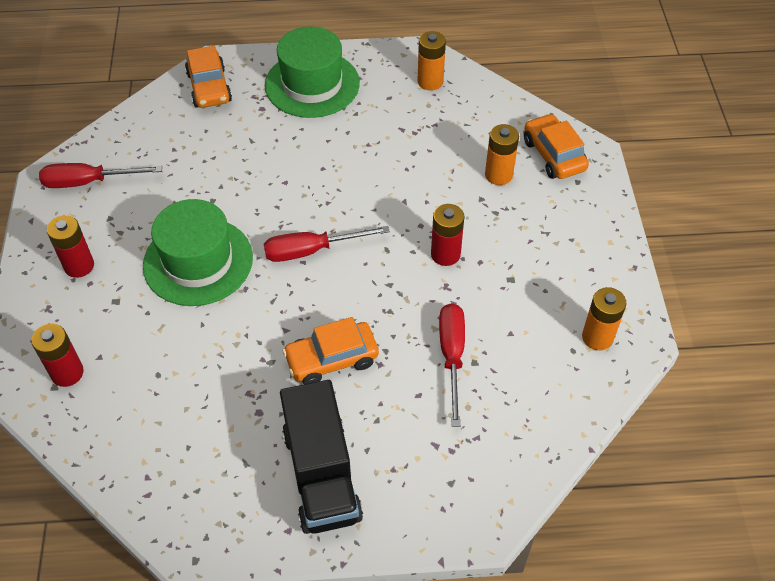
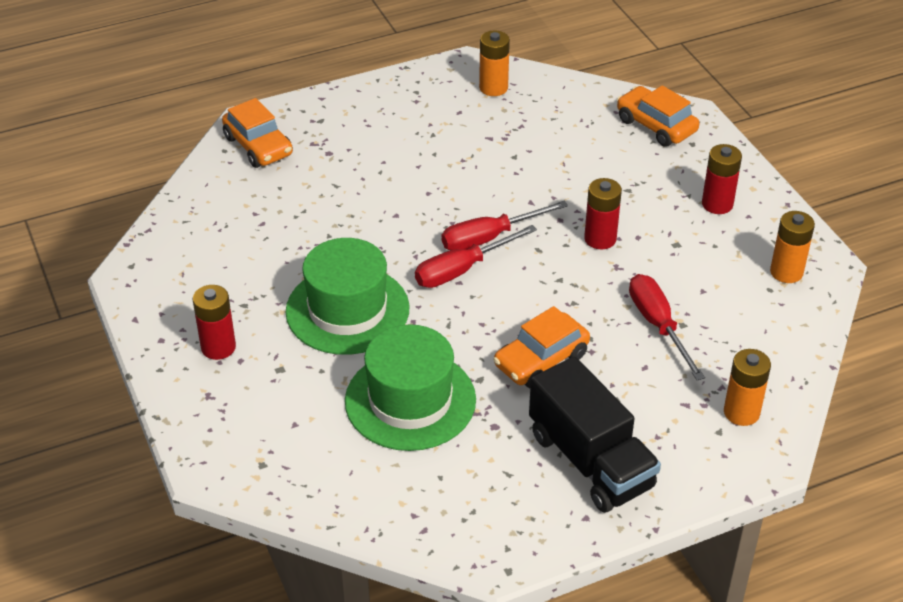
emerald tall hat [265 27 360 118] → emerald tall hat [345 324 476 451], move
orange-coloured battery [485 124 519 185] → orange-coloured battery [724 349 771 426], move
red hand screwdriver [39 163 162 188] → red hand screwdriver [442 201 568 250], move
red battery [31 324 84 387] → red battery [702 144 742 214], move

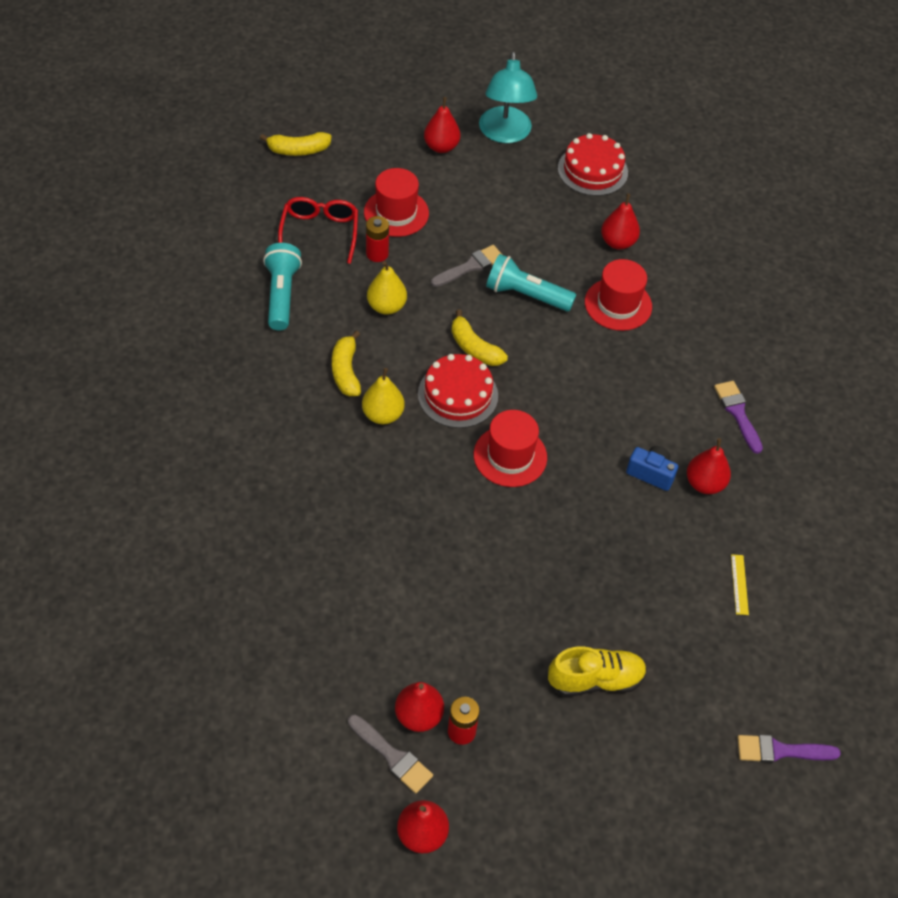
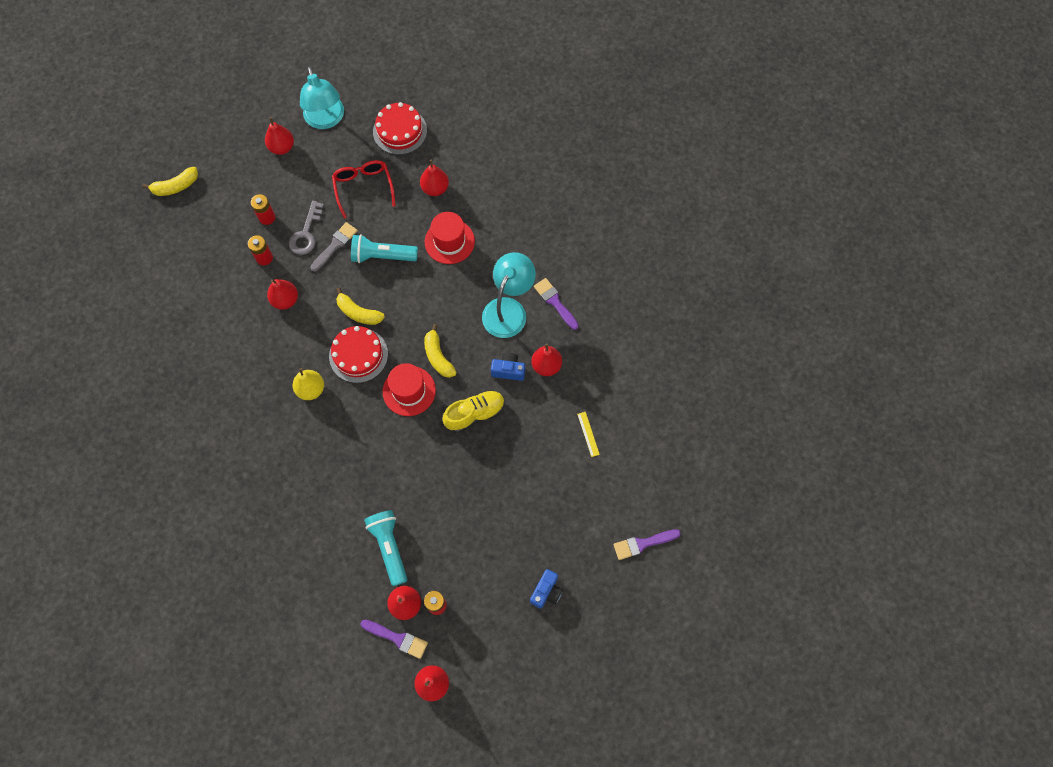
red tall hat [364 168 429 237] → red battery [251 194 275 225]
red eyeglasses [278 197 358 264] → red eyeglasses [332 160 395 219], move
turquoise torch [263 243 302 331] → turquoise torch [364 510 407 586], move
yellow pear [367 261 407 315] → red pear [267 279 298 310]
yellow toy banana [332 331 361 396] → yellow toy banana [424 324 457 378], move
yellow shoe [548 646 647 697] → yellow shoe [442 390 505 433], move
gray paint brush [348 714 433 794] → purple paint brush [360 620 428 659]
- → gray door key [289 201 324 255]
- → turquoise reading lamp [482 252 536 338]
- → blue photo camera [530 569 563 609]

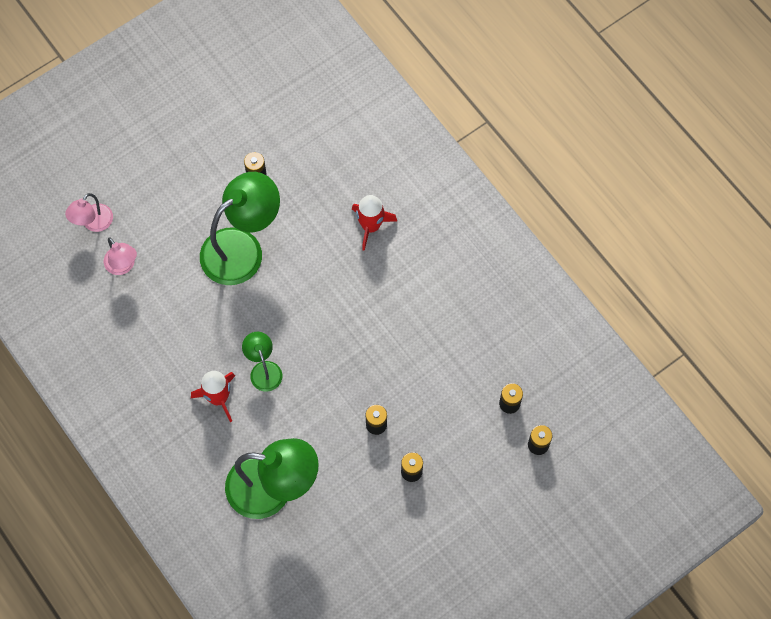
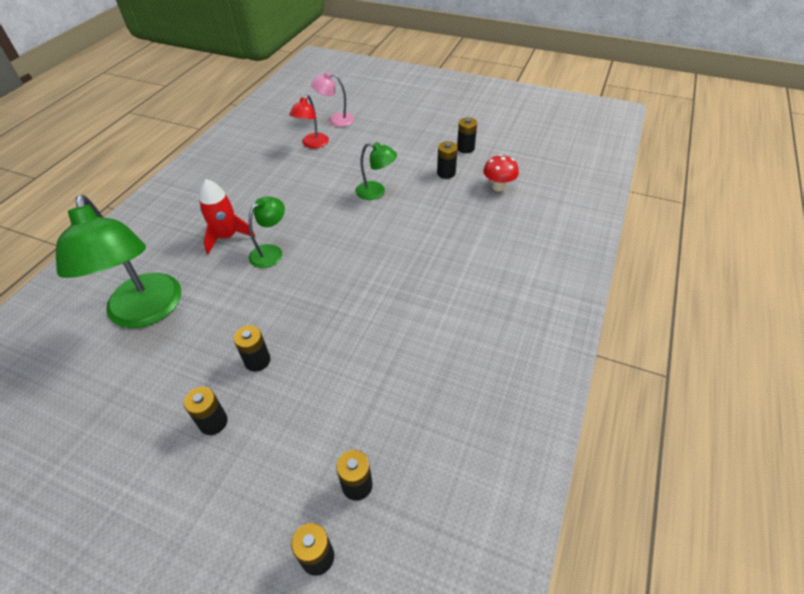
emerald reading lamp [200 172 280 285] → emerald reading lamp [356 142 397 200], x0.50
red spaceship [352 195 397 251] → -
rosy reading lamp [104 237 137 275] → red reading lamp [289 95 329 148]
- → ebony battery [457 117 477 153]
- → red toadstool [483 154 519 191]

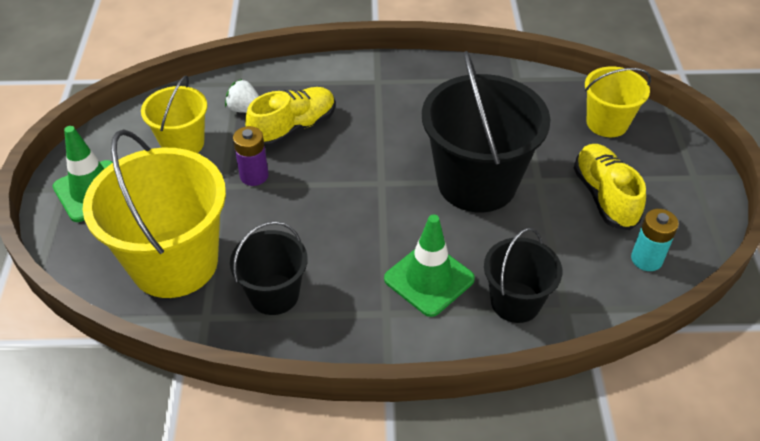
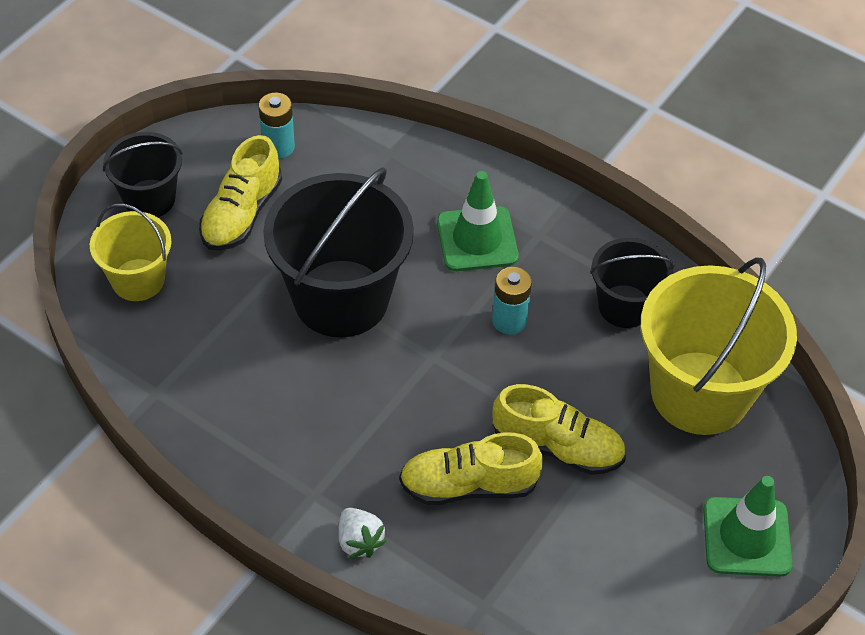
yellow pail [141 76 207 153] → -
pure white berry [225 79 259 113] → pure white berry [339 508 387 558], move
purple battery [233 126 269 186] → yellow shoe [492 384 626 475]
ebony pail [484 228 562 323] → ebony pail [103 132 183 217], move
- → turquoise battery [492 267 532 335]

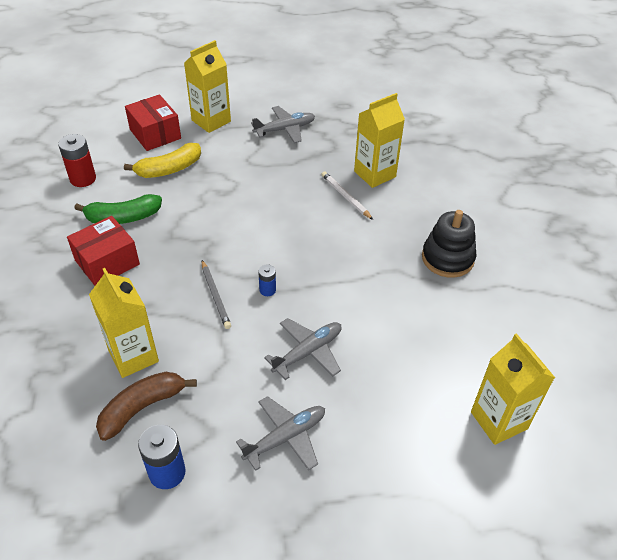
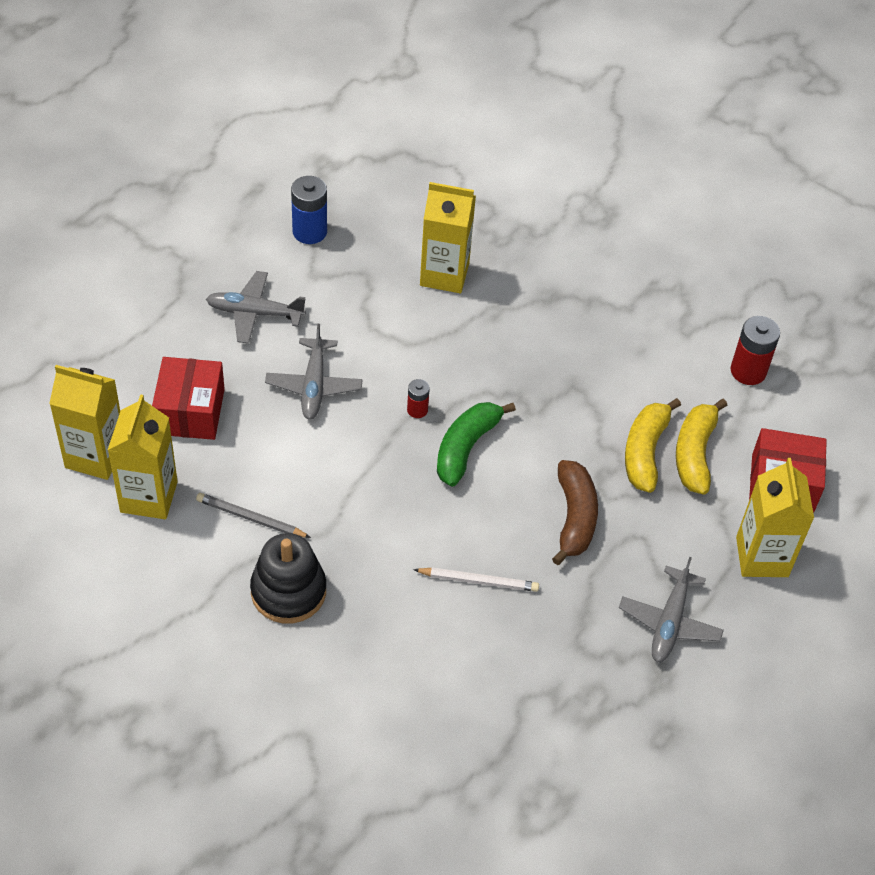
yellow milk carton [354 93 405 188] → yellow milk carton [108 394 178 519], move
emerald toy banana [74 194 162 224] → emerald toy banana [437 402 516 487], move
red parcel [67 216 140 286] → red parcel [152 357 225 440], move
gray pencil [202 260 231 329] → gray pencil [196 493 311 538], move
blue battery [258 264 276 296] → red battery [407 379 430 418]
brown toy banana [96 372 197 441] → brown toy banana [552 460 598 565], move
gray toy plane [236 396 325 471] → gray toy plane [206 271 306 344], 90 degrees clockwise
- → yellow toy banana [625 398 681 493]

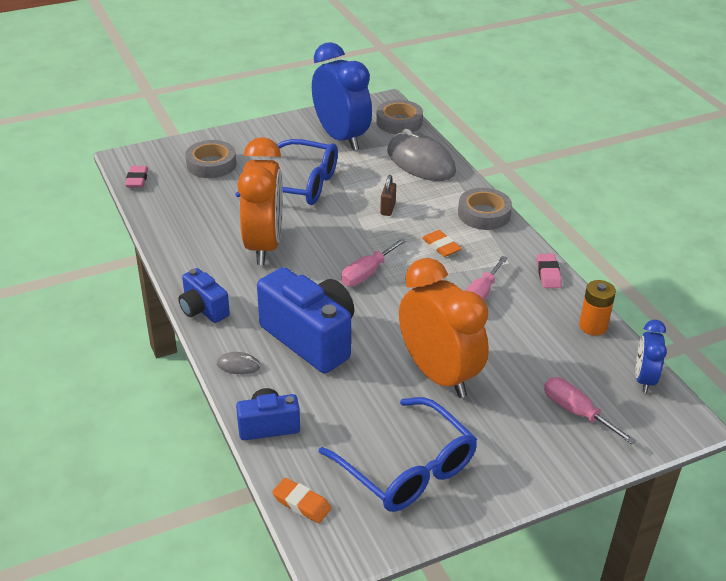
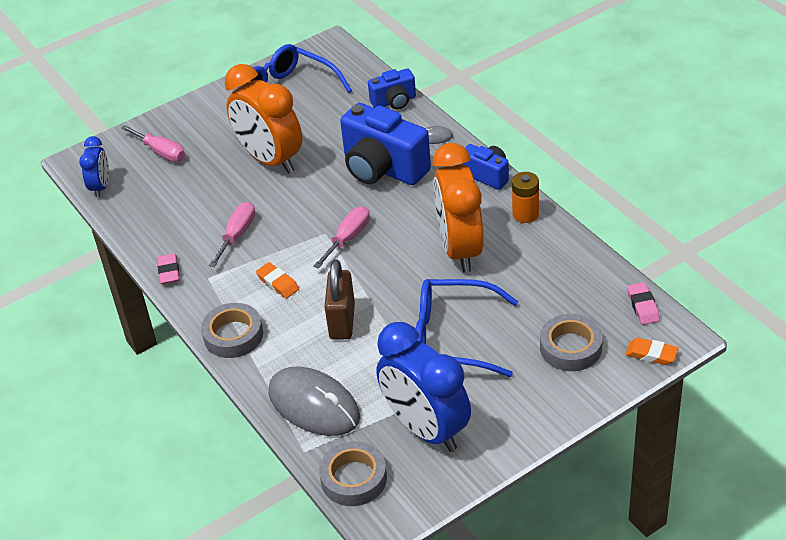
brown small lock [380 175 396 216] → brown small lock [324 260 355 340], x1.78
orange-coloured battery [579 280 616 336] → orange-coloured battery [512 172 539 223], move
orange-coloured pencil eraser [272 478 331 523] → orange-coloured pencil eraser [625 338 679 365], move

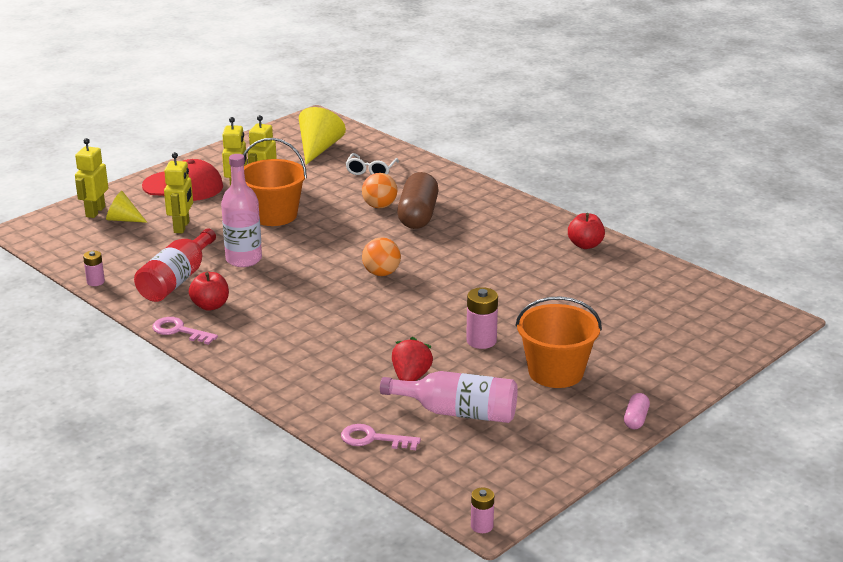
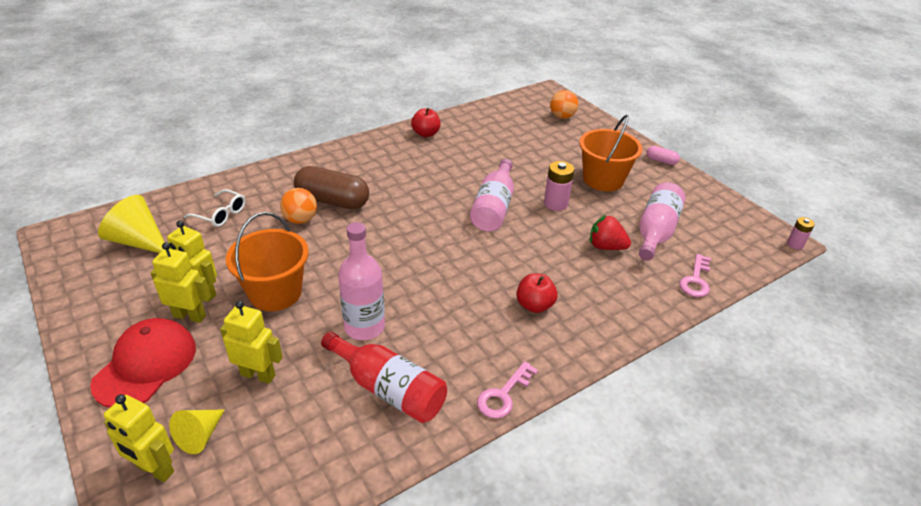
orange-coloured ball [362 237 401 276] → orange-coloured ball [550 90 578 119], move
rosy battery [83 251 105 286] → -
red toy apple [189 272 229 311] → red toy apple [516 274 558 313], move
- → rosy drink bottle [470 159 514 231]

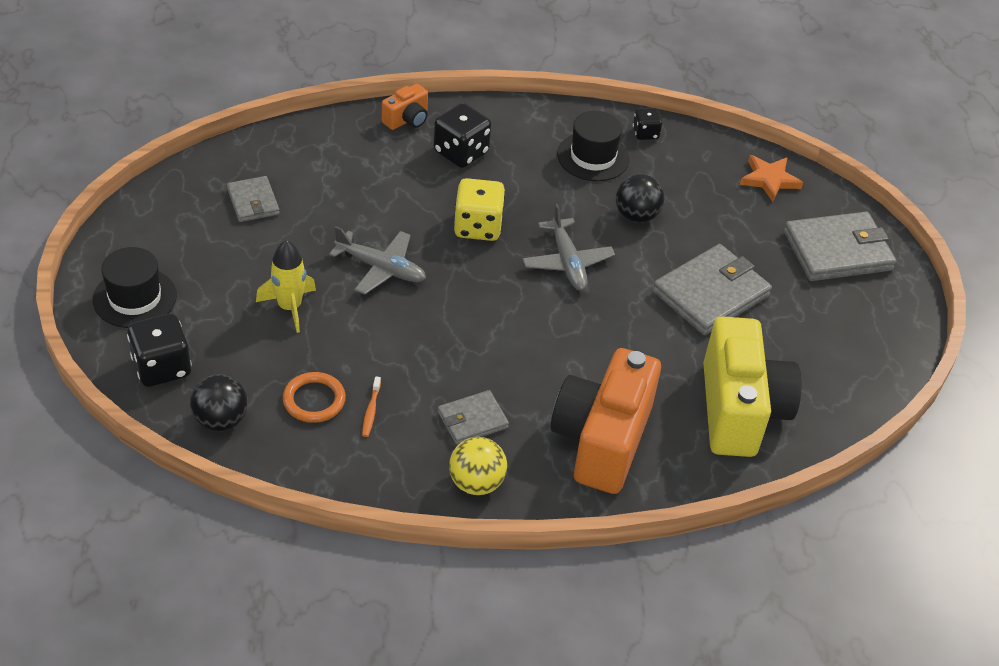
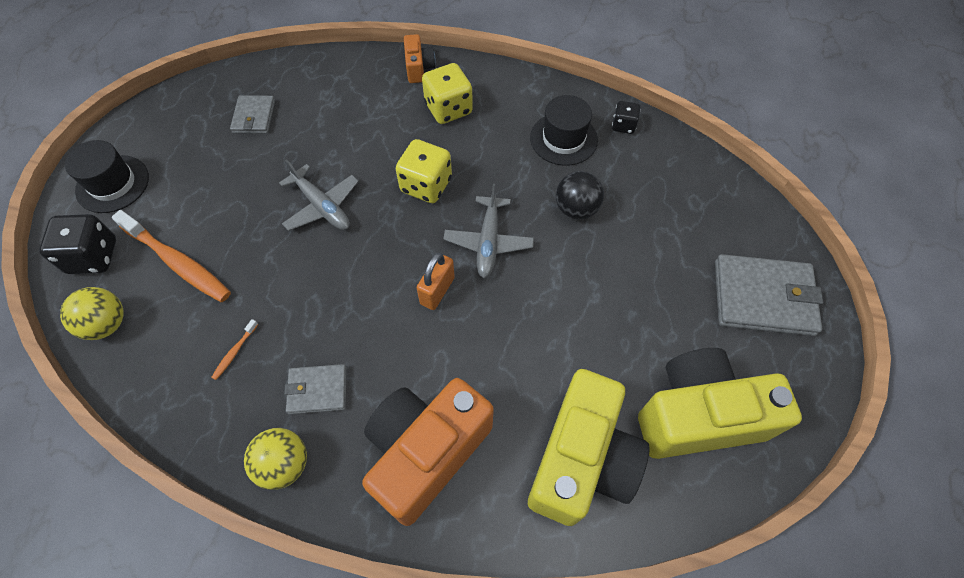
orange-coloured photo camera [382 84 428 130] → orange-coloured photo camera [404 34 436 83], 75 degrees counterclockwise
ebony dice [433 103 492 168] → yellow dice [422 63 473 124]
orange-coloured star shape [740 155 803 202] → -
yellow spaceship [256 240 316 333] → -
gray billfold [653 244 772 335] → -
orange-coloured ring [283 372 346 423] → -
ebony ball [190 374 248 432] → yellow ball [60 287 124 340]
- → orange-coloured toothbrush [112 210 231 302]
- → orange-coloured small lock [417 253 455 310]
- → yellow photo camera [638 348 802 459]

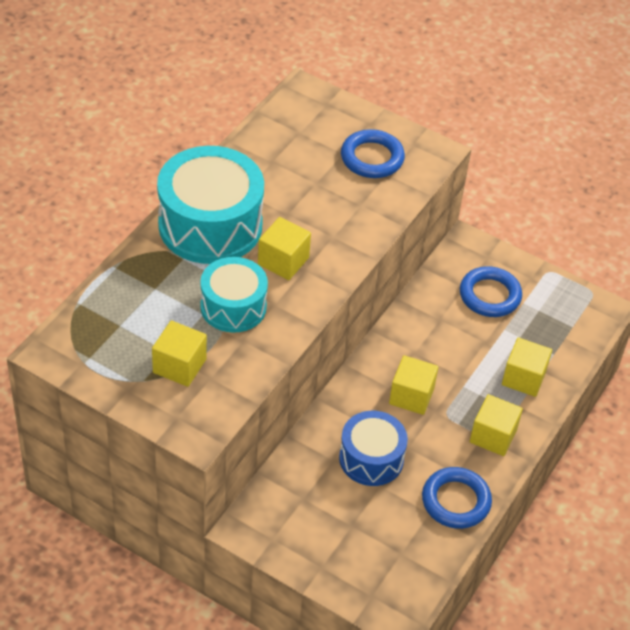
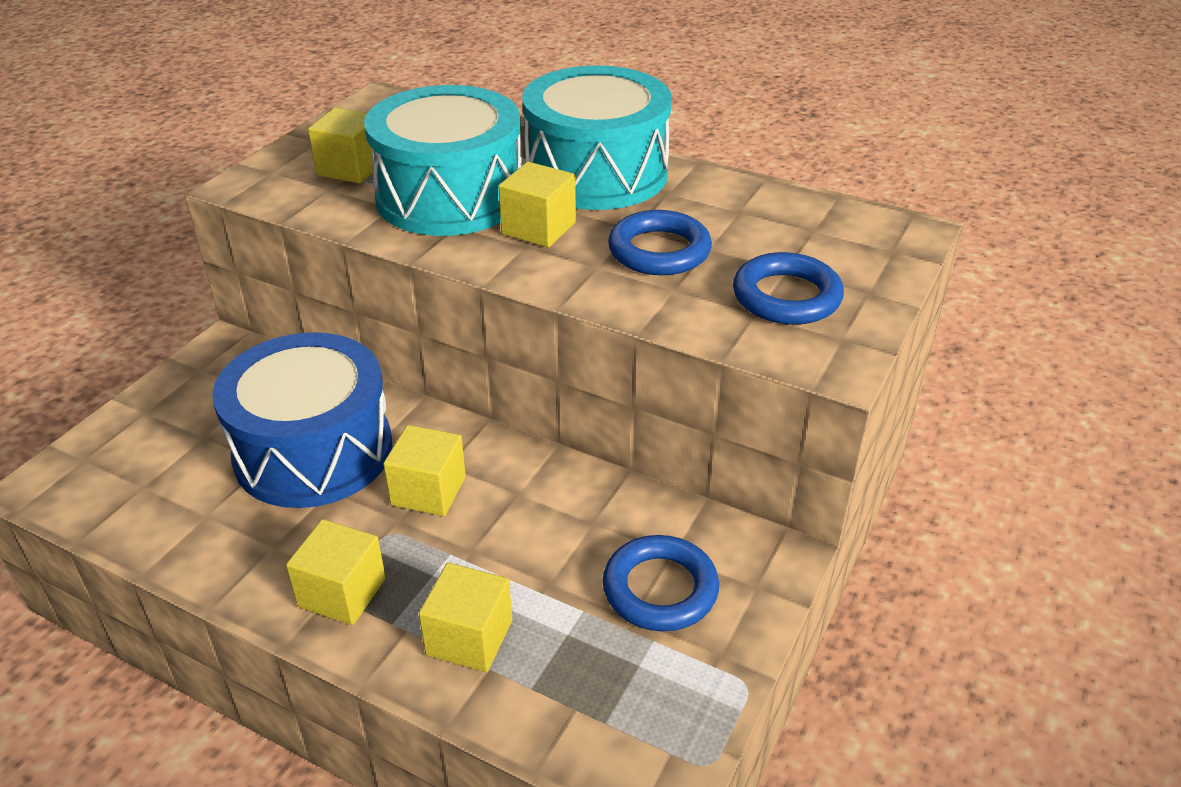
turquoise drum [200 257 268 333] → turquoise drum [364 85 521 236], x1.64
blue drum [339 411 408 486] → blue drum [212 332 392 508], x1.64
blue ring [422 467 492 529] → blue ring [608 210 712 275], move

